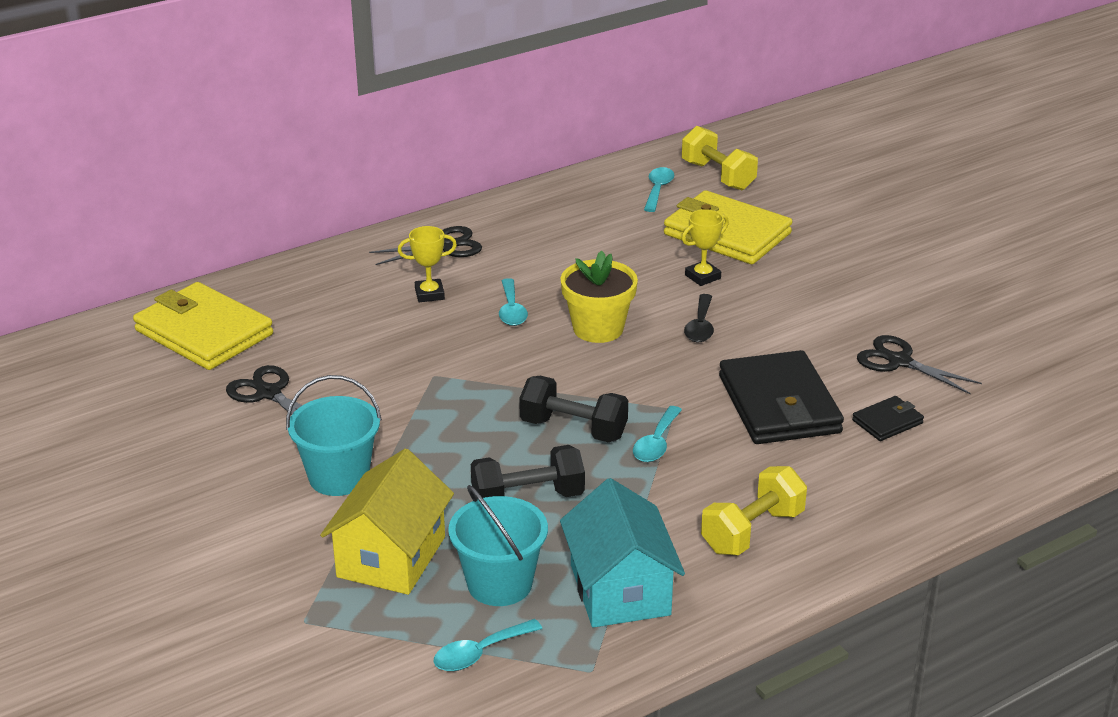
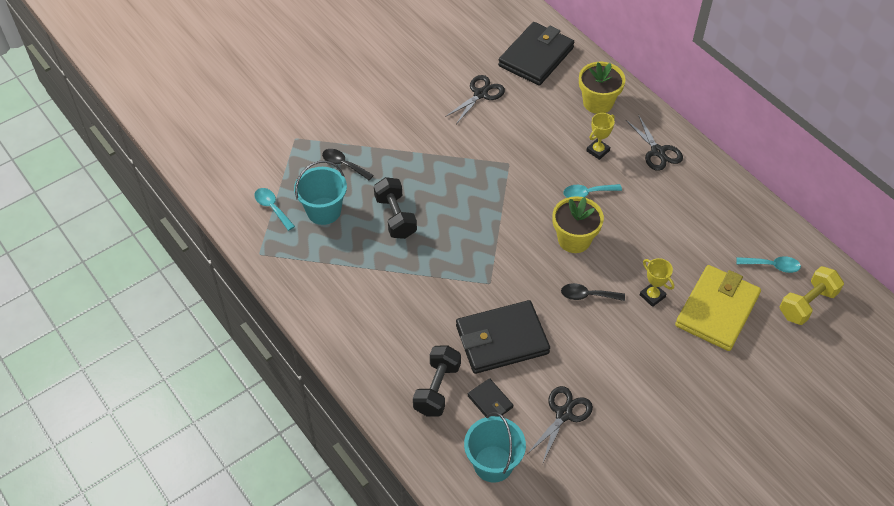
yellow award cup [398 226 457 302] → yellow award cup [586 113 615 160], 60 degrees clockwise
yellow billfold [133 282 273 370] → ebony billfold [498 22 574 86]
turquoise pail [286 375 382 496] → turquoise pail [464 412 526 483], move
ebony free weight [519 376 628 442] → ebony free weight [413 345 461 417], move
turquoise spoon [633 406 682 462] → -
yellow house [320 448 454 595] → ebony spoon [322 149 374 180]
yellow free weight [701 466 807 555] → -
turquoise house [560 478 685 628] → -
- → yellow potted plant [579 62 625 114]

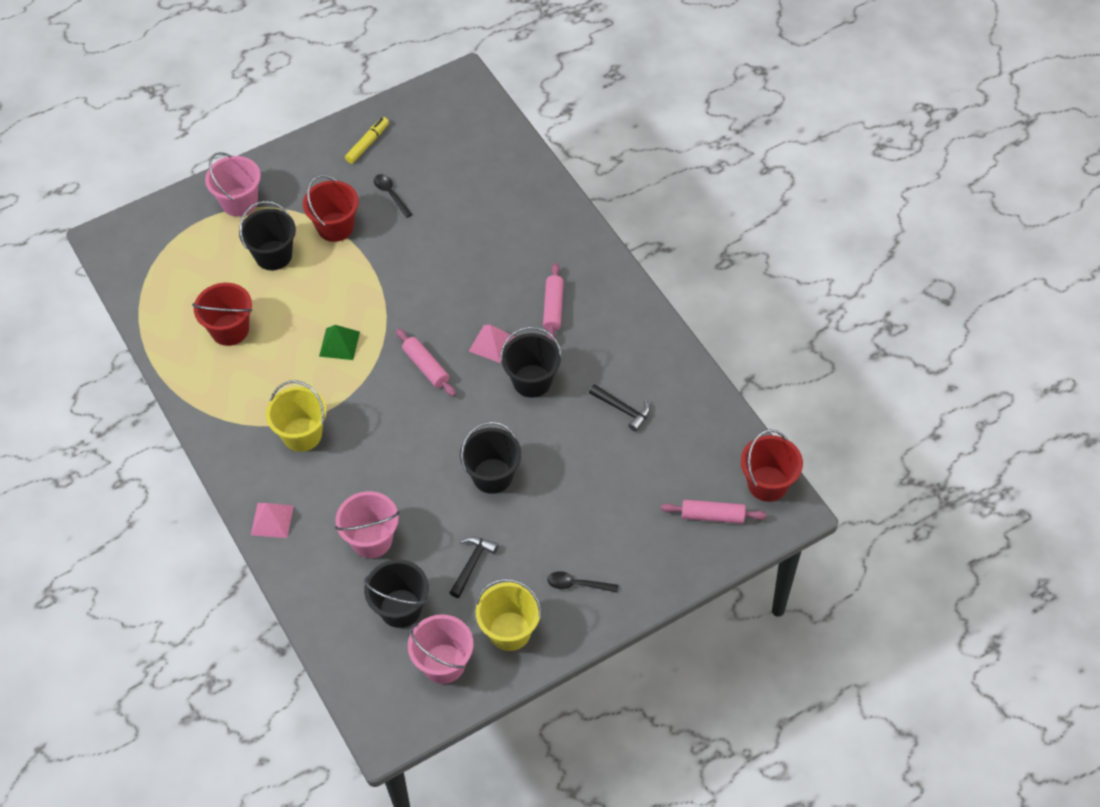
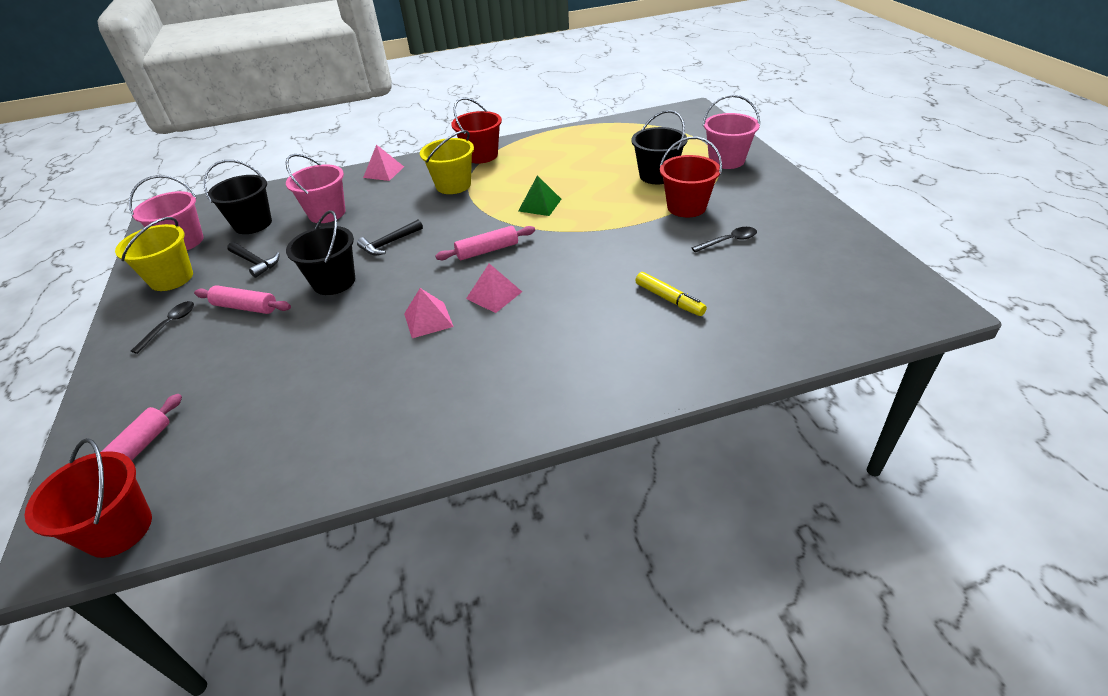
yellow felt pen [345 117 389 164] → yellow felt pen [635 272 707 316], move
rosy rolling pin [543 263 564 341] → rosy rolling pin [194 285 291 314], move
red pail [192 283 252 346] → red pail [451 98 502 163], move
ebony pail [500 327 562 398] → rosy pyramid [404 288 454 338]
ebony carpenter's hammer [589 384 650 432] → ebony carpenter's hammer [357 220 423 256], move

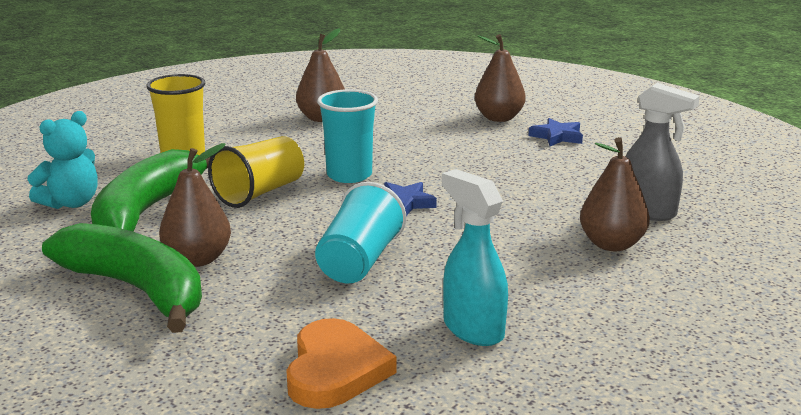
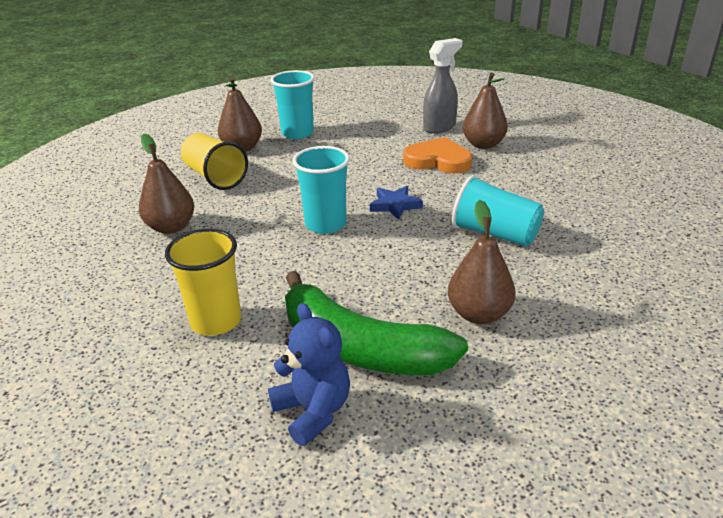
turquoise stuffed bear [27 111 98 209] → blue stuffed bear [268 303 350 446]
blue star shape [529 118 583 146] → turquoise beaker [271 70 315 139]
yellow beaker [208 136 304 208] → yellow beaker [181 133 248 190], move
turquoise sprayer [442 169 508 346] → -
emerald toy banana [42 223 202 333] → -
orange-coloured heart shape [286 318 396 409] → orange-coloured heart shape [403 137 472 174], move

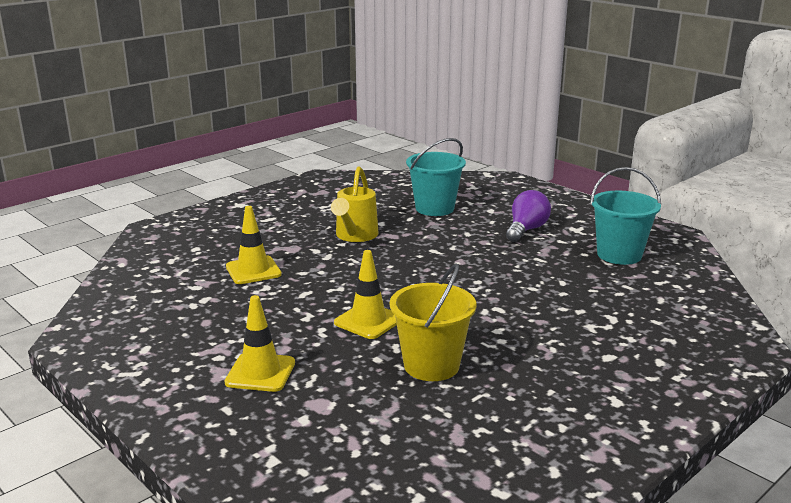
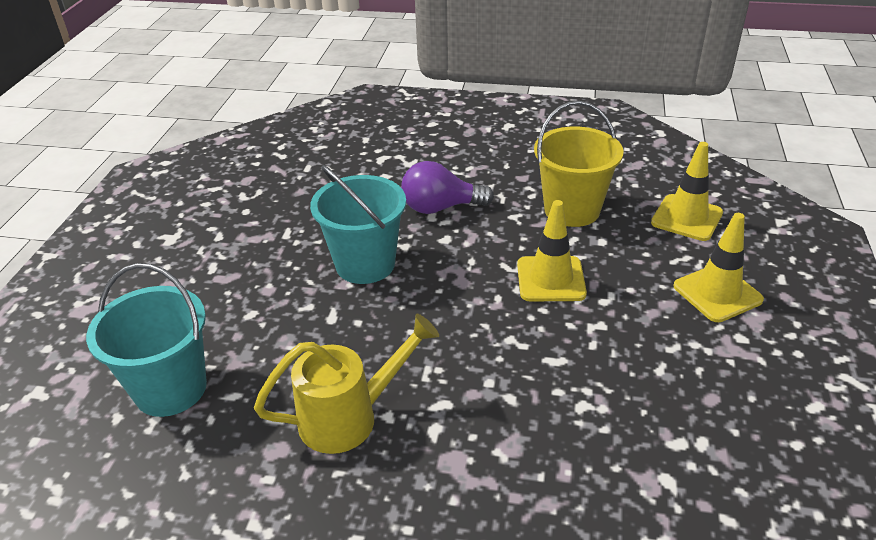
turquoise pail [590 167 661 265] → turquoise pail [310 165 406 284], move
purple light bulb [506 190 551 242] → purple light bulb [401 161 494 214], move
yellow road cone [226 206 282 284] → yellow road cone [651 142 723 241], move

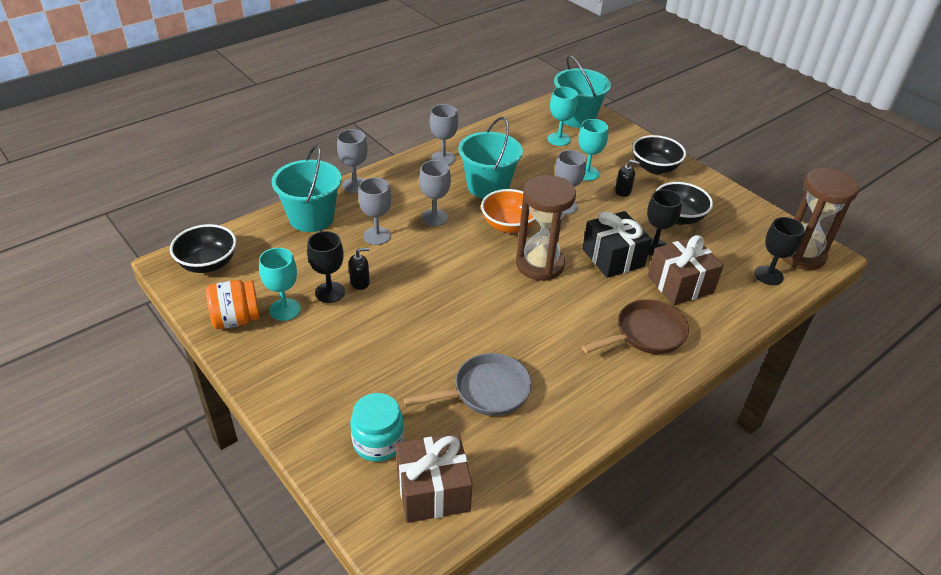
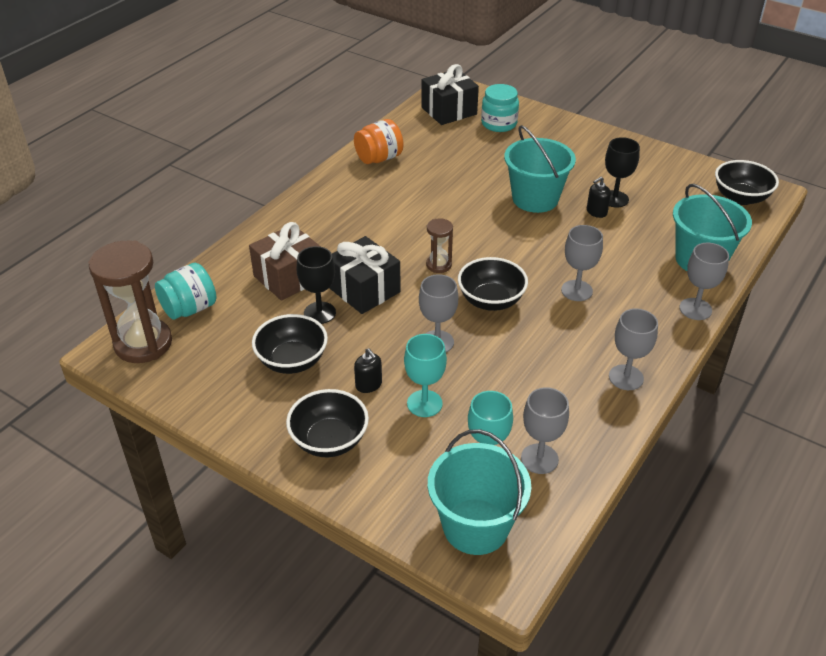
turquoise pail [459 117 523 199] → turquoise pail [504 125 576 213], move
ebony soap dispenser [615 160 640 197] → ebony soap dispenser [354 348 382 393], 120 degrees counterclockwise
brown sandglass [516 175 576 281] → brown sandglass [426 218 453 273], x0.49
gray wine glass [358 177 391 245] → gray wine glass [521 387 569 474], move
orange-coloured serving bowl [481 189 535 233] → ebony serving bowl [458 257 528 311]
ebony wine glass [754 217 805 285] → turquoise jam jar [155 263 216 320]
turquoise wine glass [259 248 301 321] → -
orange-coloured jam jar [206 280 260 329] → orange-coloured jam jar [354 119 404 164], move
brown pan [582 299 689 354] → -
gray pan [404 353 532 416] → -
brown gift [396 433 473 523] → ebony gift [421 64 479 125]

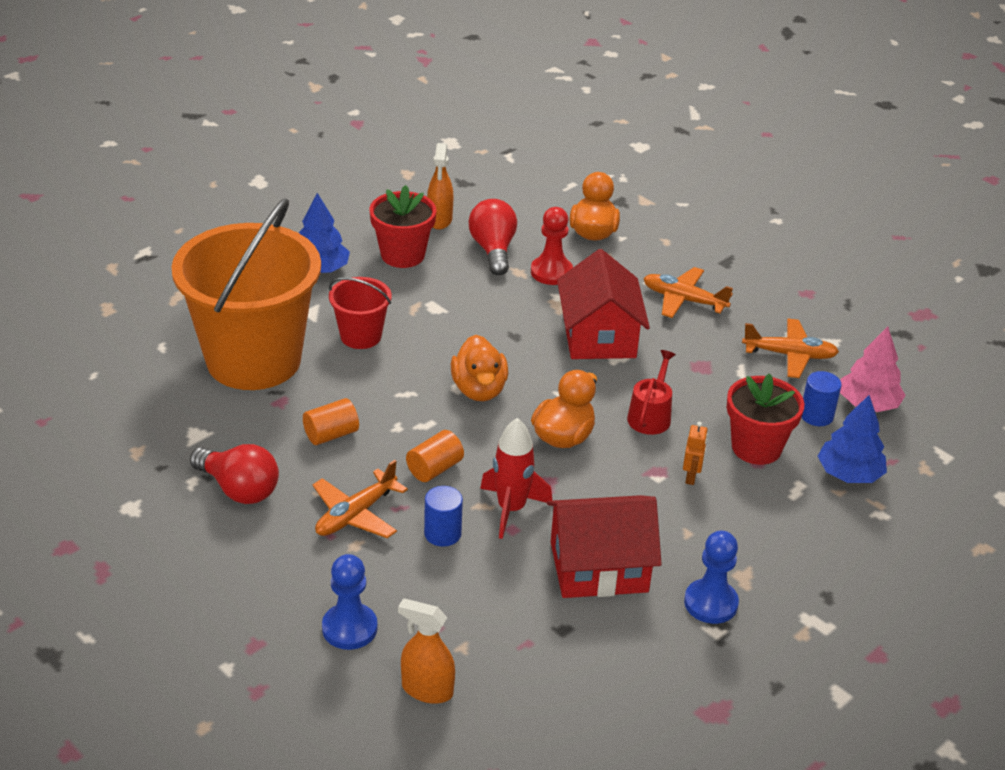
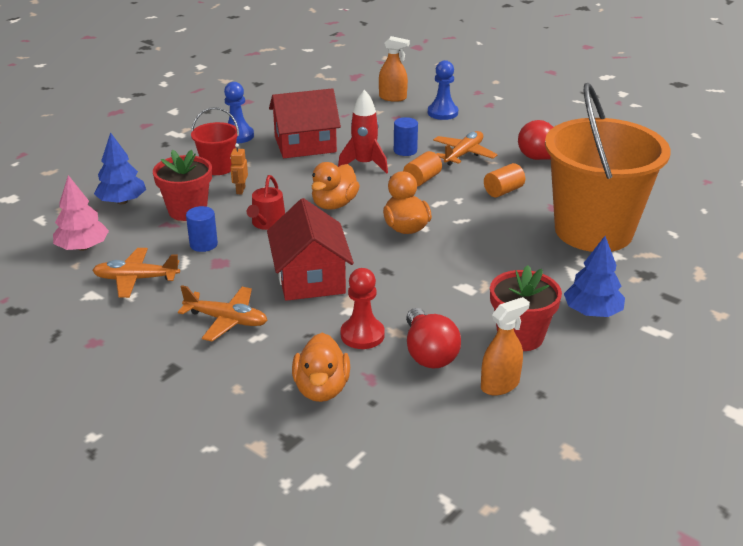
orange-coloured sprayer [427 143 453 229] → orange-coloured sprayer [481 297 530 395], 60 degrees clockwise
red pail [329 277 392 349] → red pail [191 107 239 175], move
blue cylinder shape [801 371 842 426] → blue cylinder shape [186 206 218 252], move

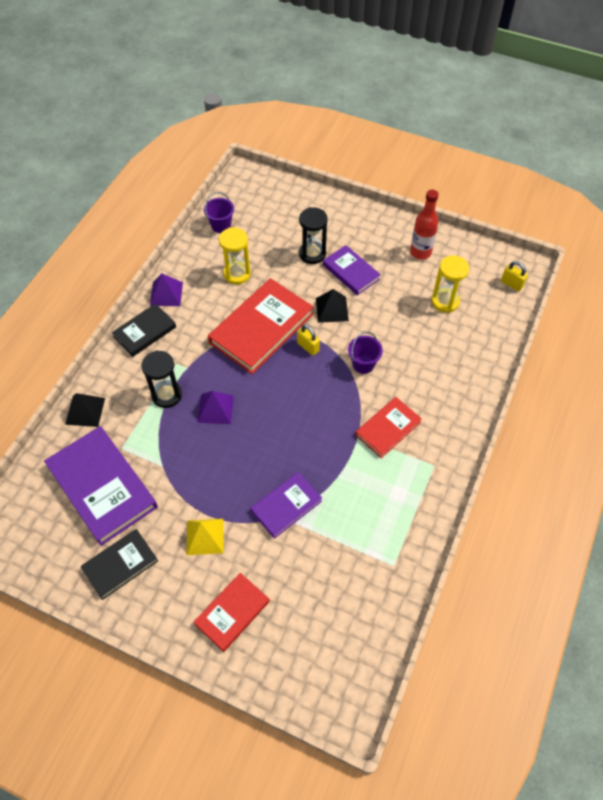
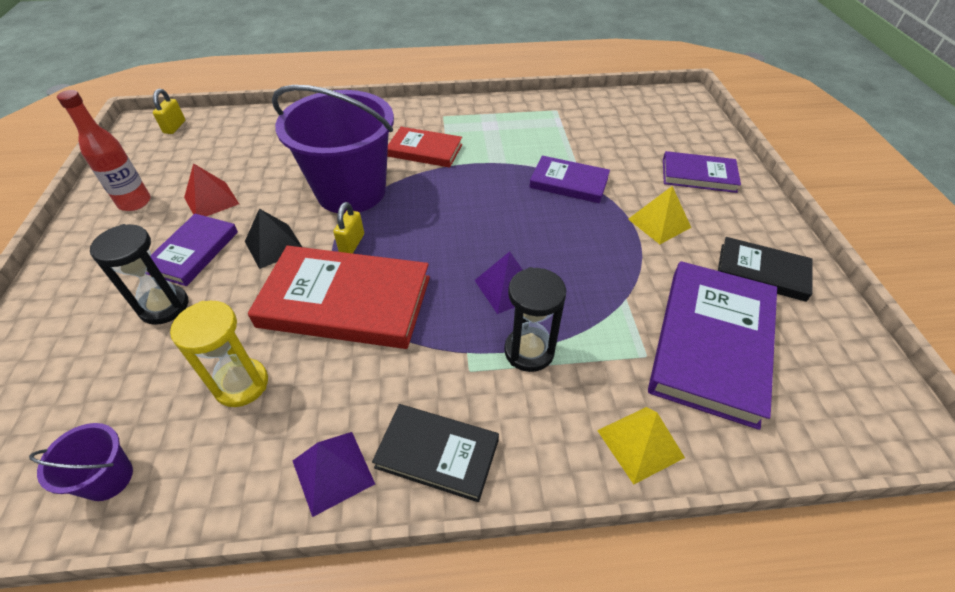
yellow sandglass [432 255 470 313] → -
purple pail [348 332 383 374] → purple pail [272 85 394 214], x2.37
ebony pyramid [65 393 105 427] → yellow pyramid [597 407 685 485]
red hardcover [194 573 270 652] → purple hardcover [663 151 741 193]
- → red pyramid [184 163 239 217]

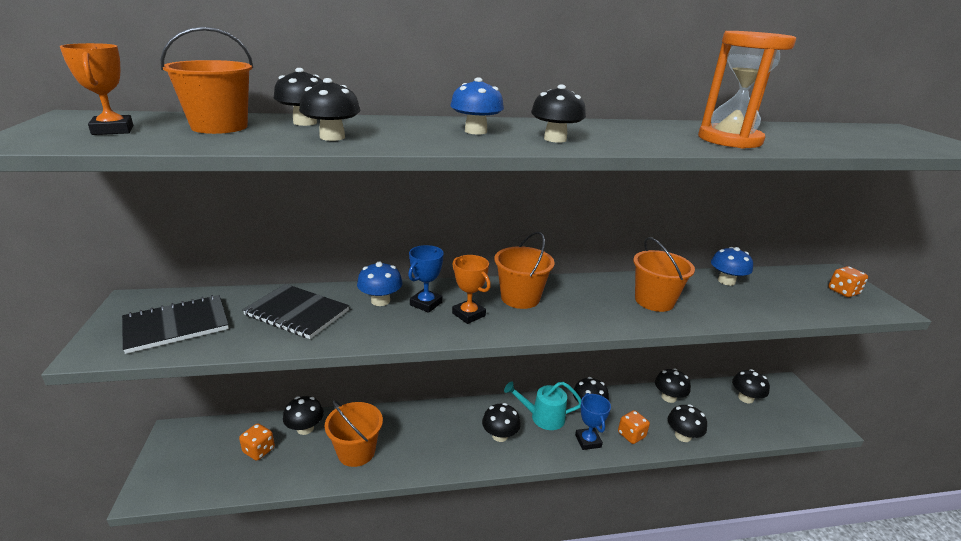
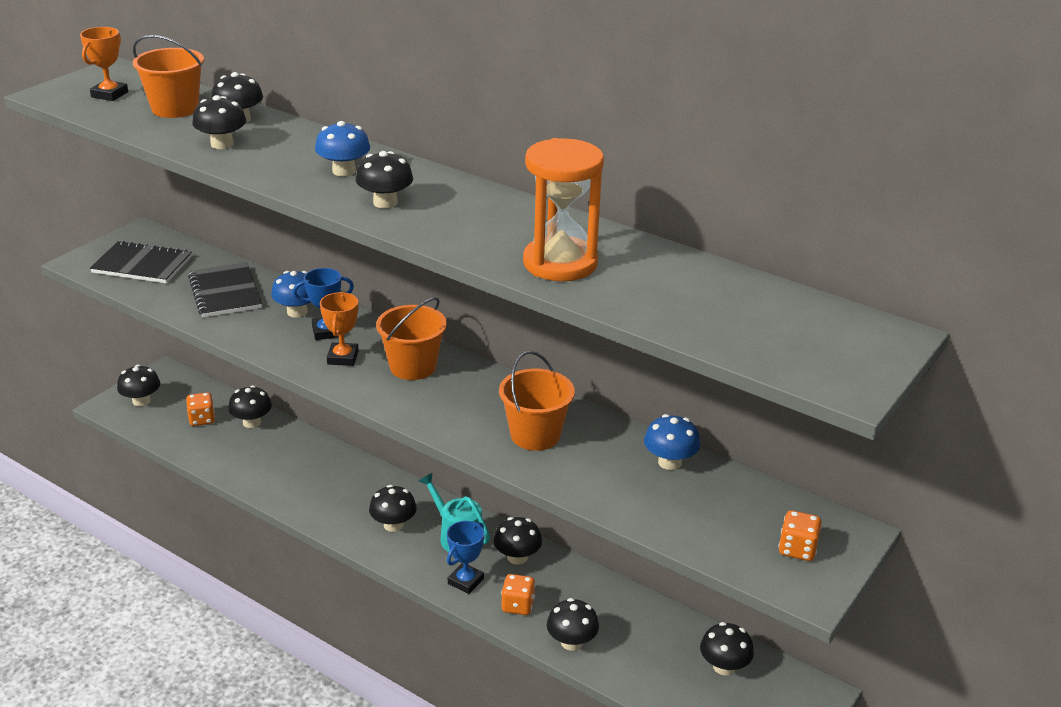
ebony toadstool [655 368 691 403] → ebony toadstool [117 365 160 406], move
orange-coloured pail [324 400 383 467] → -

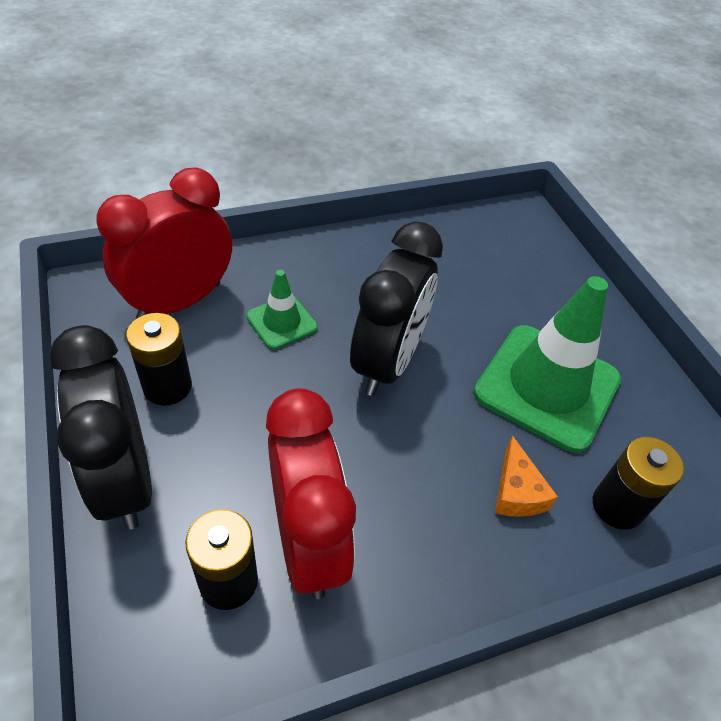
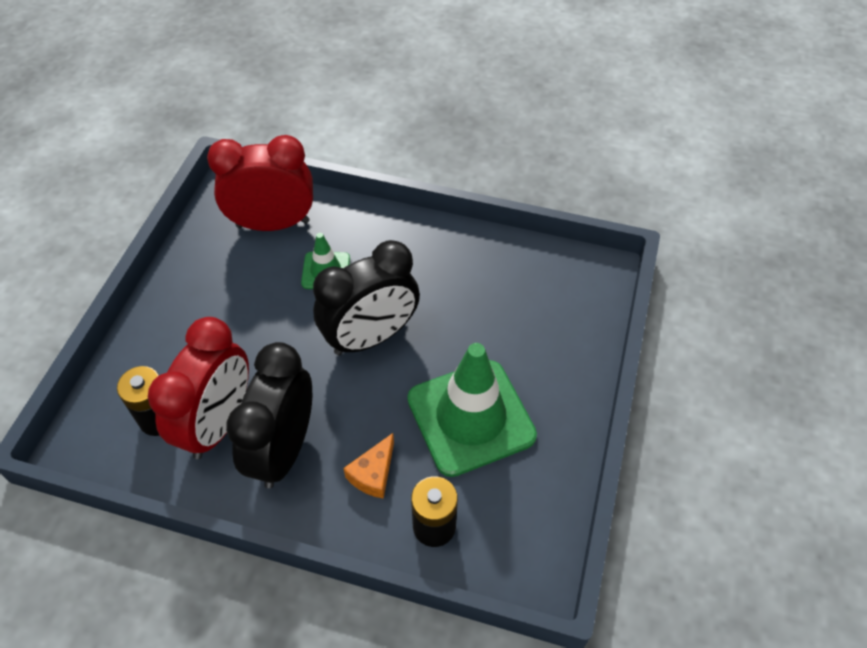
ebony battery [126 313 192 406] → -
ebony clock [49 325 152 530] → ebony clock [226 342 312 488], move

